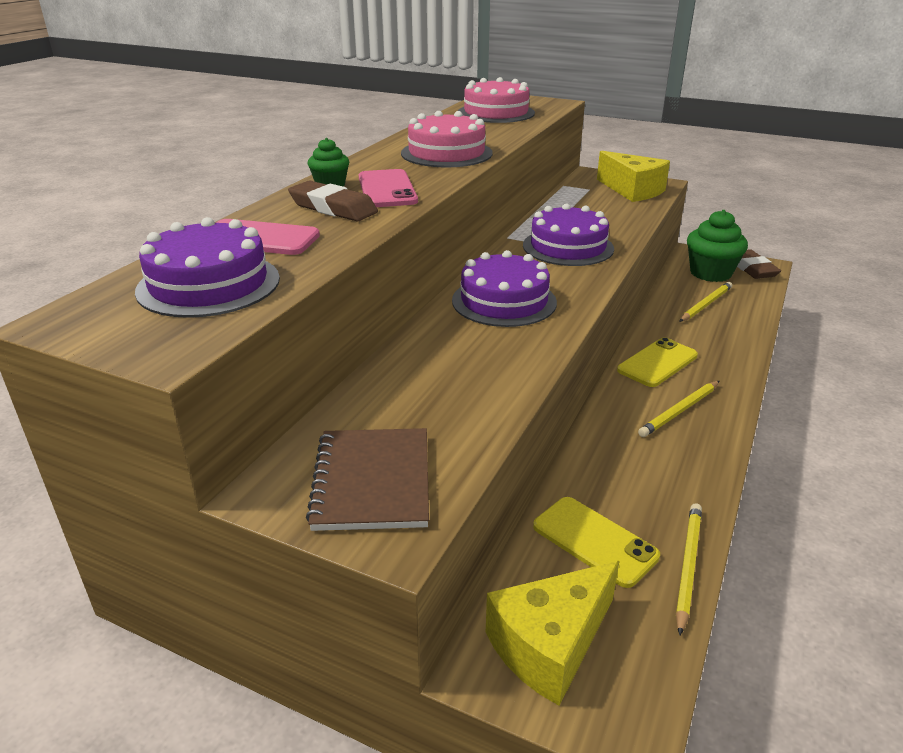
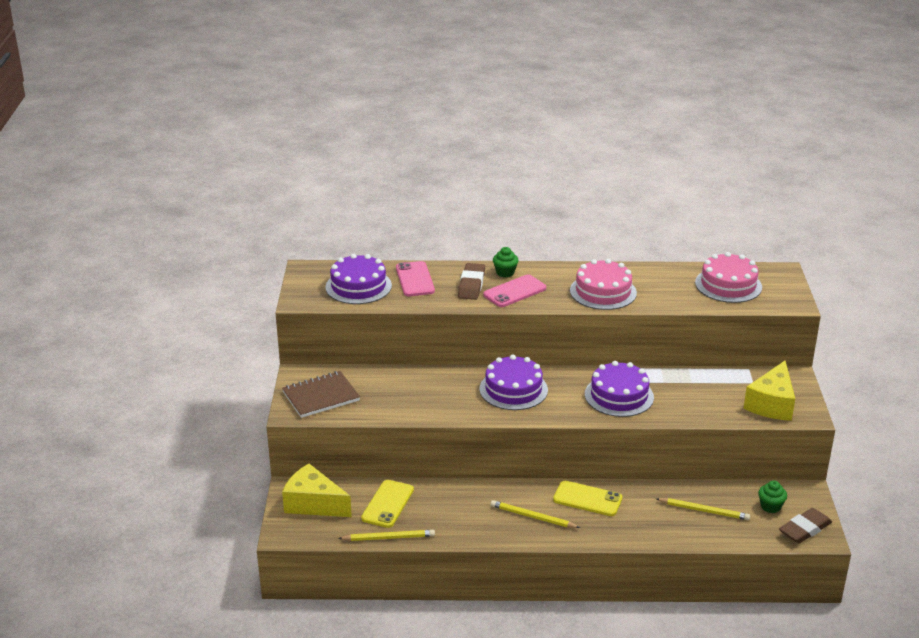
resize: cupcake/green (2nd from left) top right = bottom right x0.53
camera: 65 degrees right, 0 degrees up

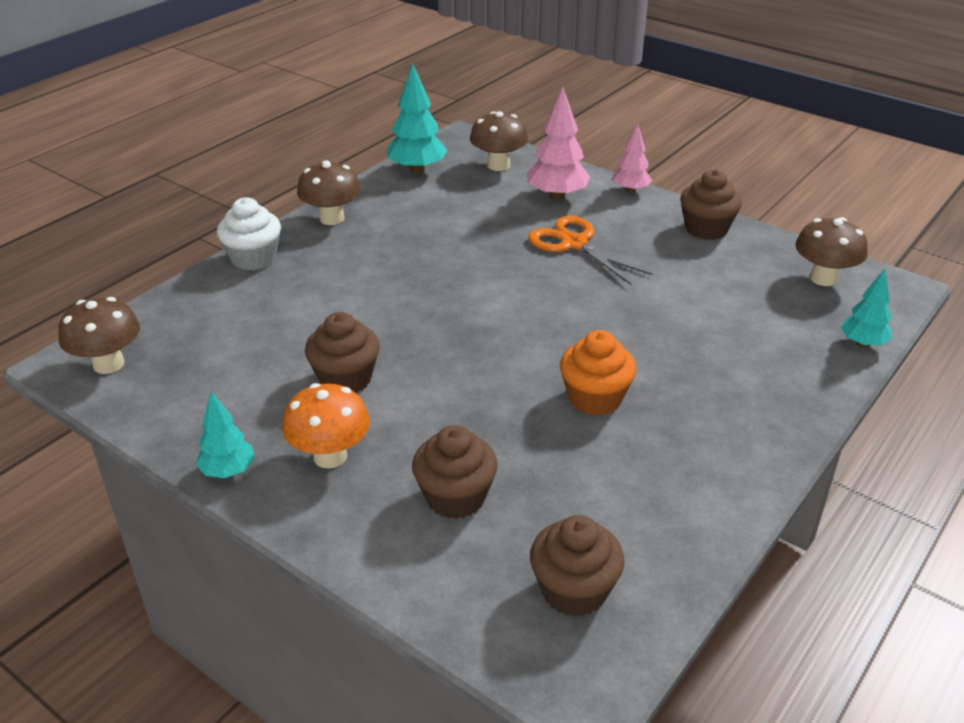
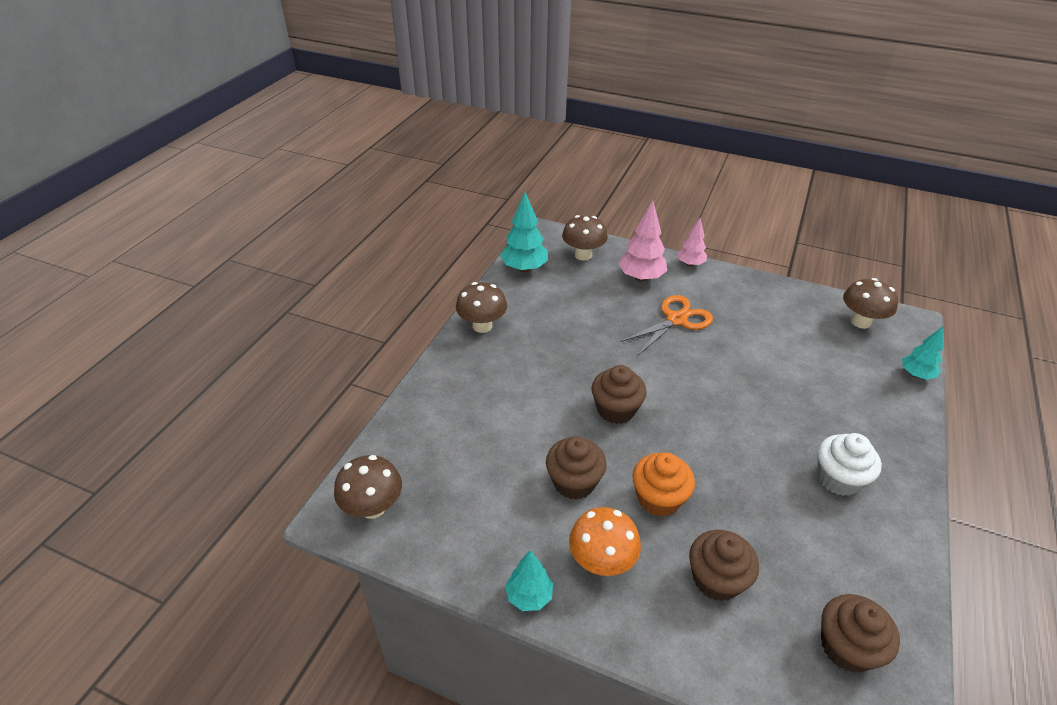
move: cupcake/brown (4th from left in the first image) top right to cupcake/brown (2nd from left) centre; cupcake/white top left to middle right; cupcake/orange centre to bottom centre
rotate: scissors/orange centre = centre 105 degrees clockwise
camera: 15 degrees left, 5 degrees up

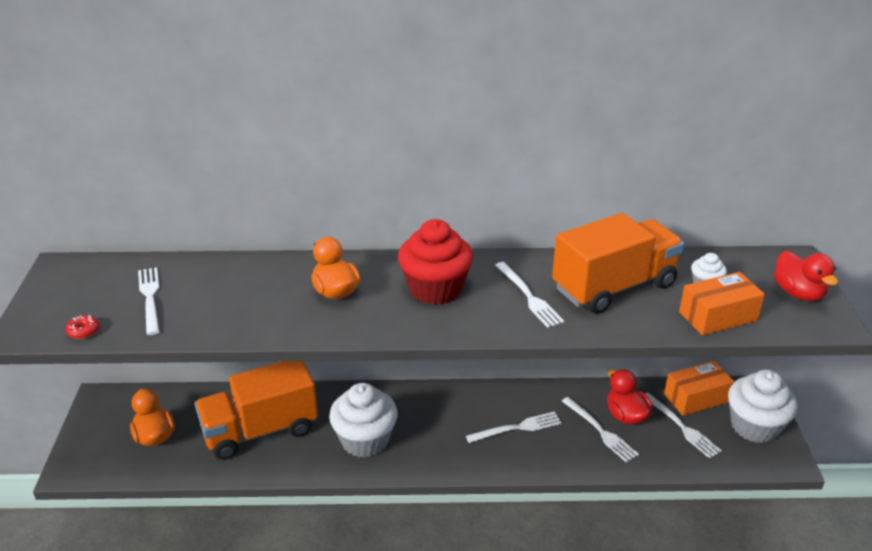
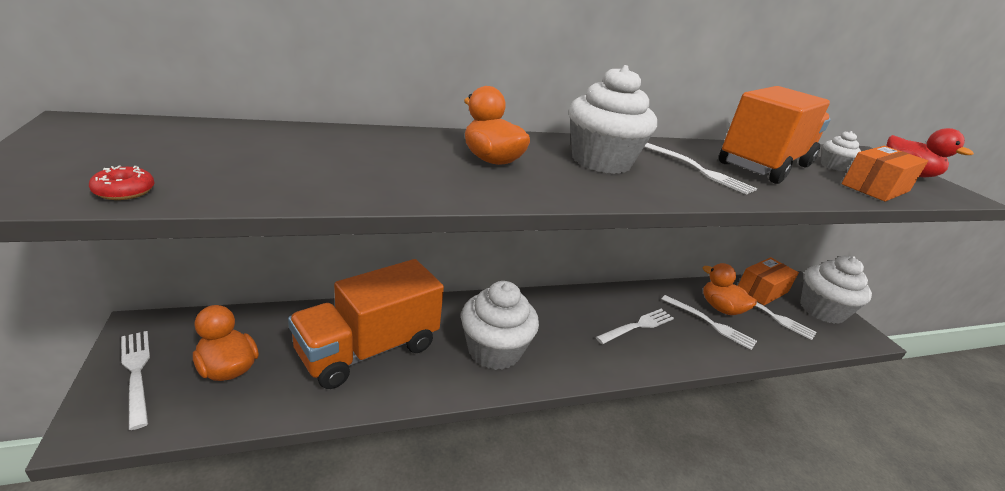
move: fork/white (1st from left) middle left to bottom left
recolor: cupcake/red centre to cupcake/white (2nd from left) top centre; duck/red (1st from left) bottom right to duck/orange (3rd from left) middle right
camera: 20 degrees left, 5 degrees down

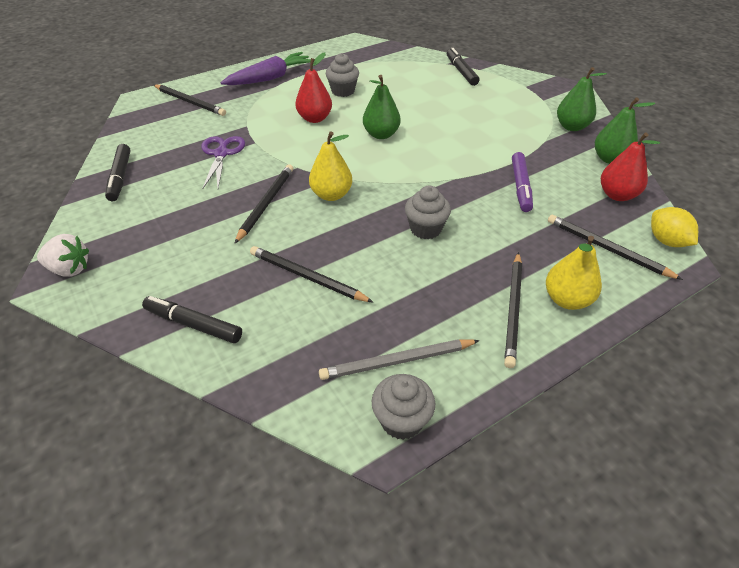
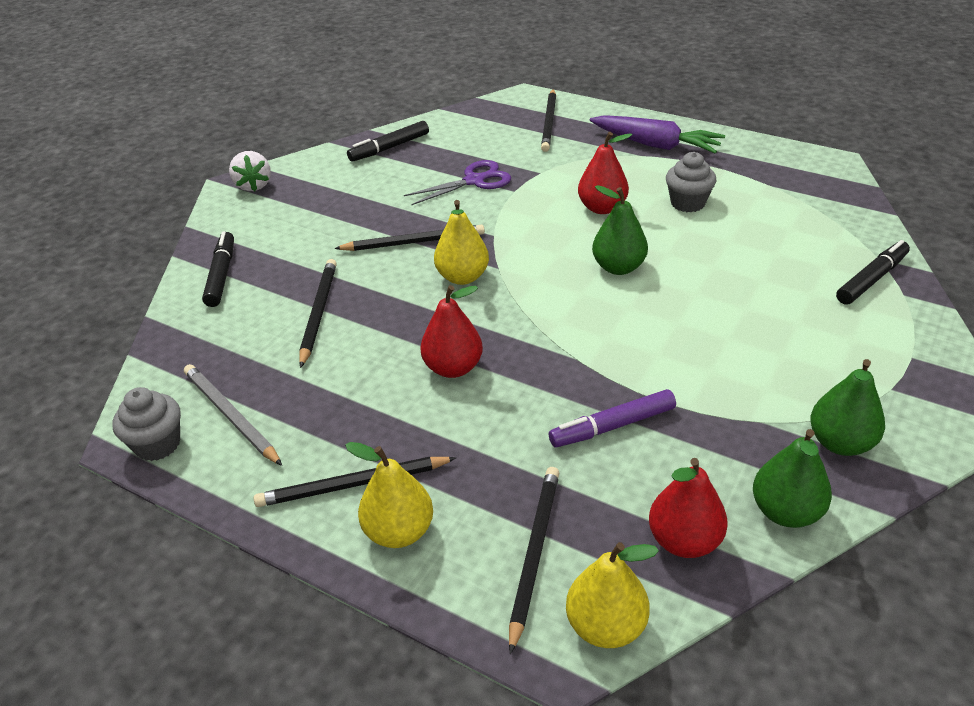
replace: cupcake/grey (3rd from left) centre to pear/red (1st from left) centre; lemon/yellow middle right to pear/yellow (3rd from left) bottom centre
camera: 65 degrees right, 5 degrees down

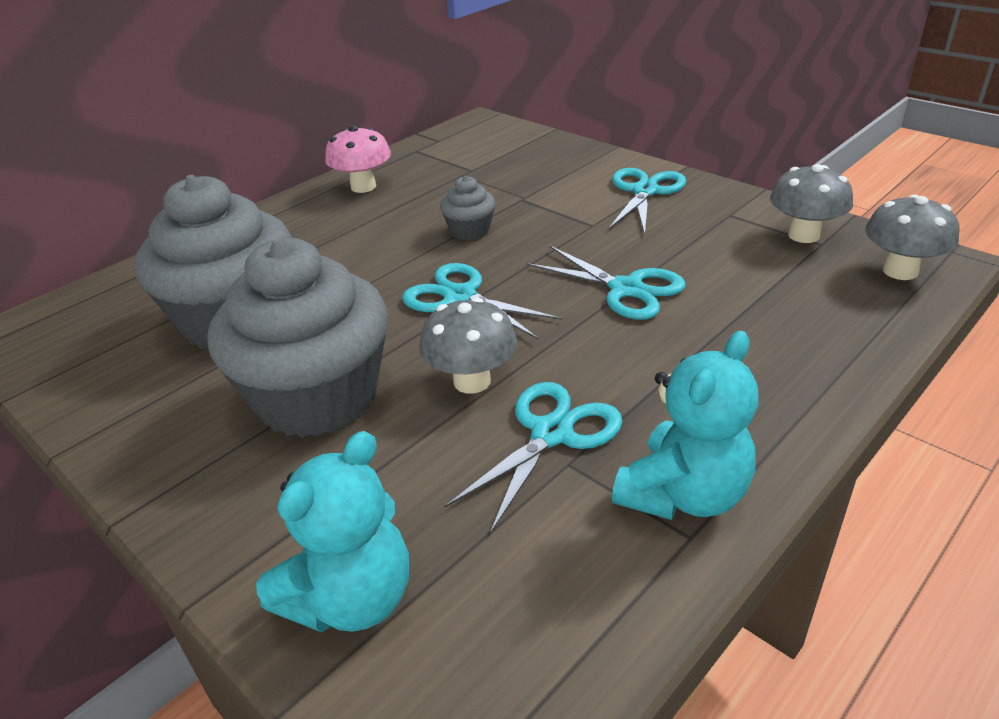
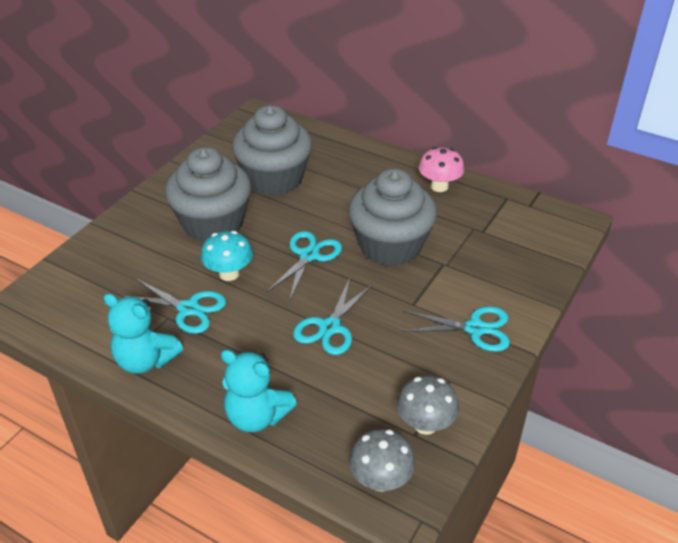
move: teddy bear/turquoise (1st from left in the first image) bottom left to teddy bear/turquoise (2nd from left) bottom centre
recolor: mushroom/grey (1st from left) centre to mushroom/turquoise centre
resize: cupcake/grey (3rd from left) top centre = centre x2.30
camera: 75 degrees right, 5 degrees up

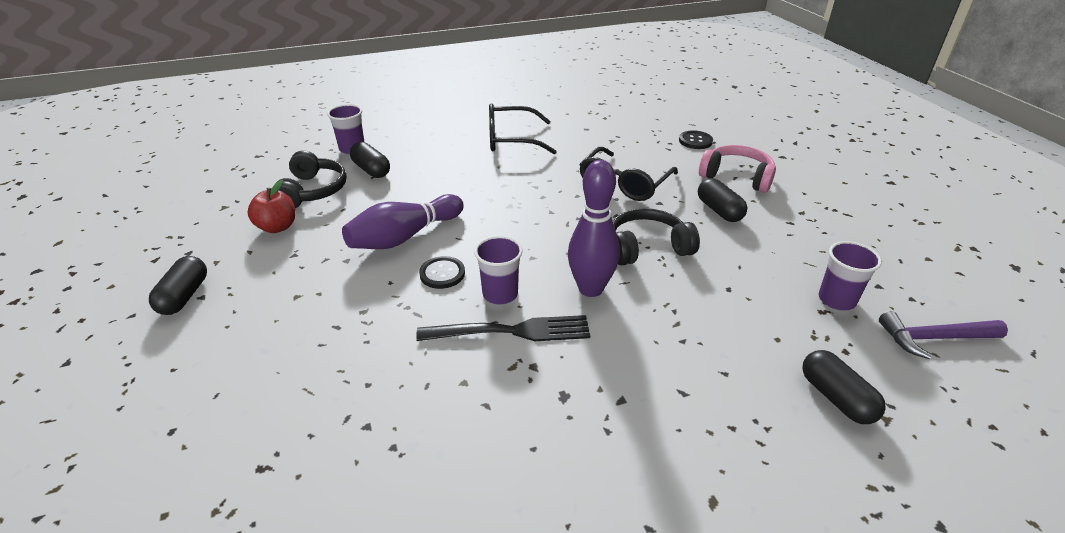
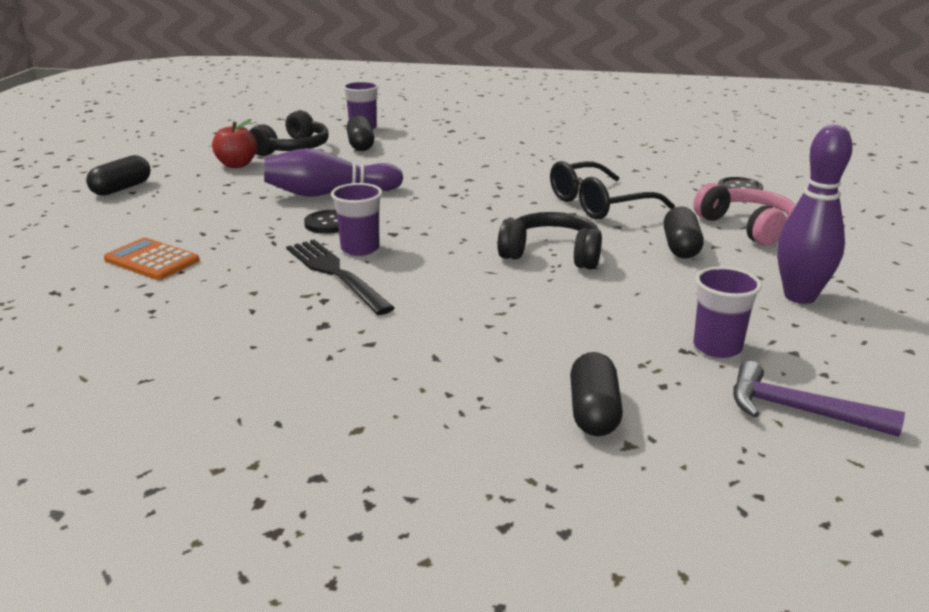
delete: glasses/black (1st from left) top centre
insert: calculator/orange middle left
move: bowling pin/purple (2nd from left) centre to middle right
rotate: fork/black centre = centre 150 degrees counterclockwise
camera: 30 degrees right, 10 degrees down

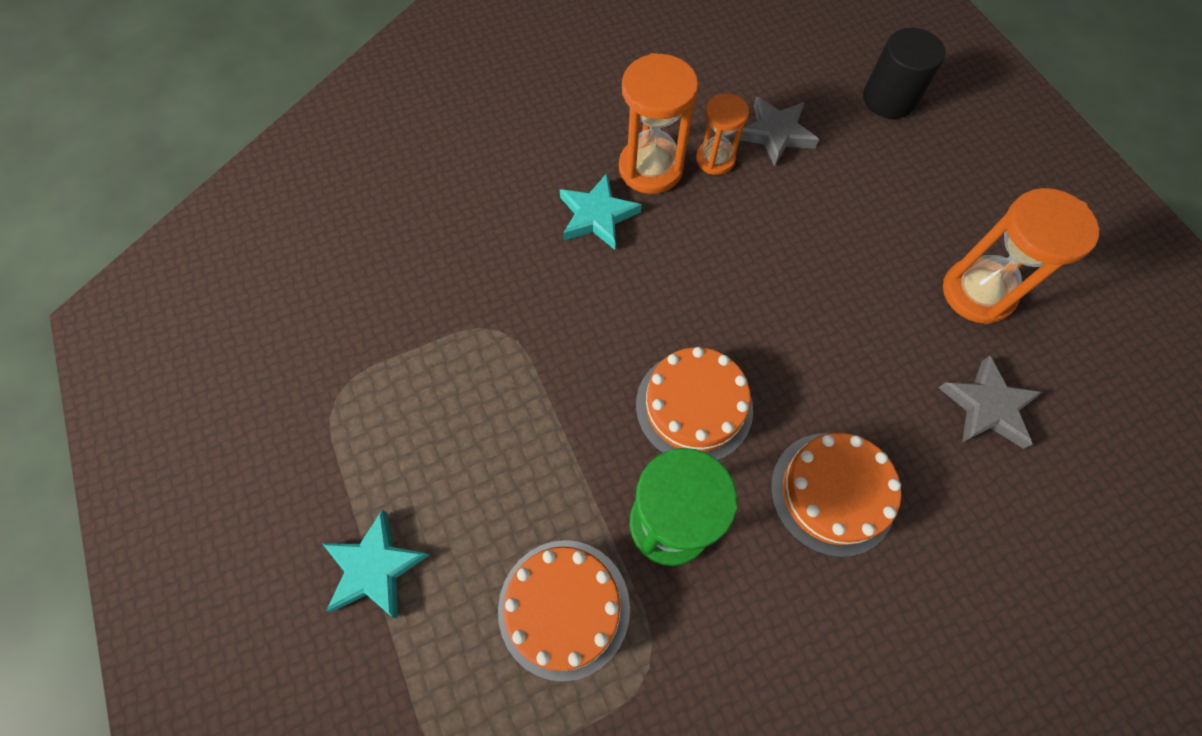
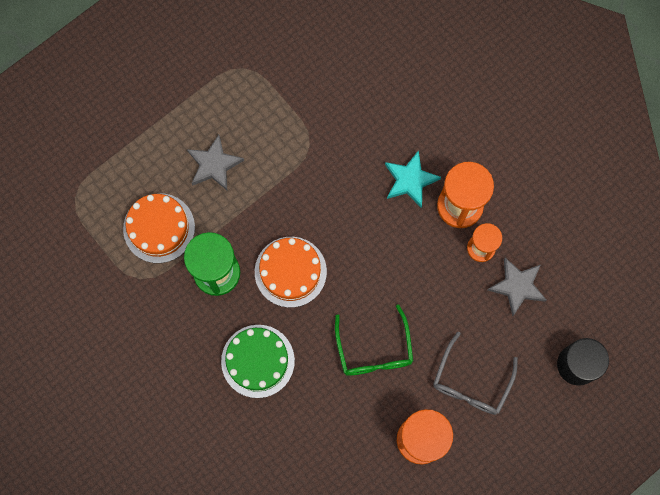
delete: star/turquoise (1st from left) bottom left
insert: glasses/green bottom centre; glasses/grey bottom right
move: star/grey (2nd from left in the first image) middle right to star/grey (1st from left) top left
recolor: cake/orange (3rd from left) bottom right to cake/green bottom centre
camera: 75 degrees right, 10 degrees up

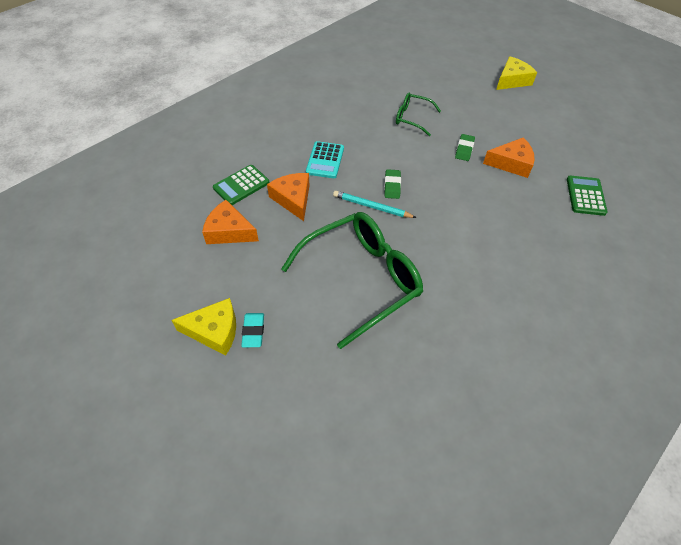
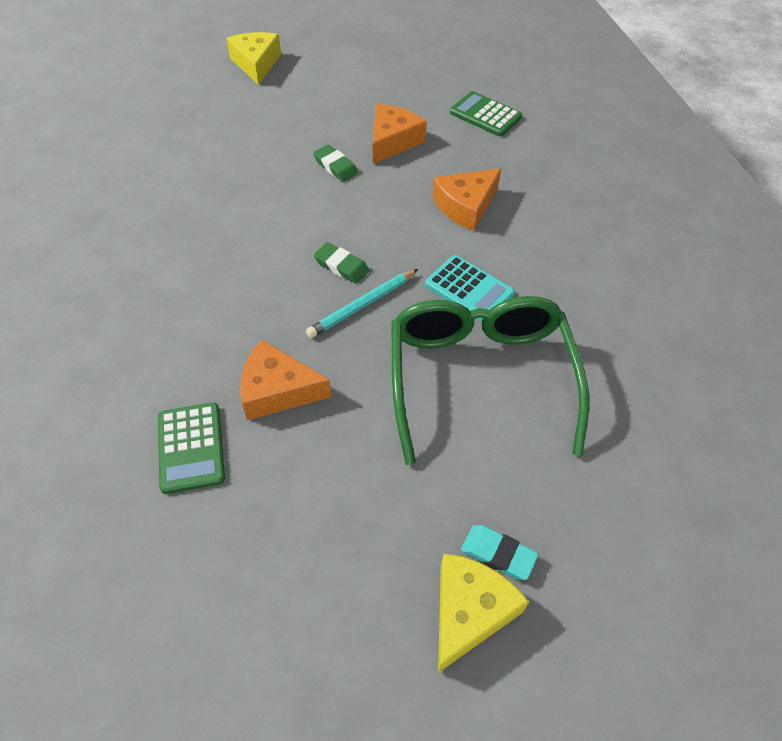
delete: glasses/green (2nd from left) top centre
move: calculator/turquoise top centre to centre; cheese/orange (1st from left in the first image) centre to cheese/orange (3rd from left) top centre
camera: 60 degrees left, 0 degrees up

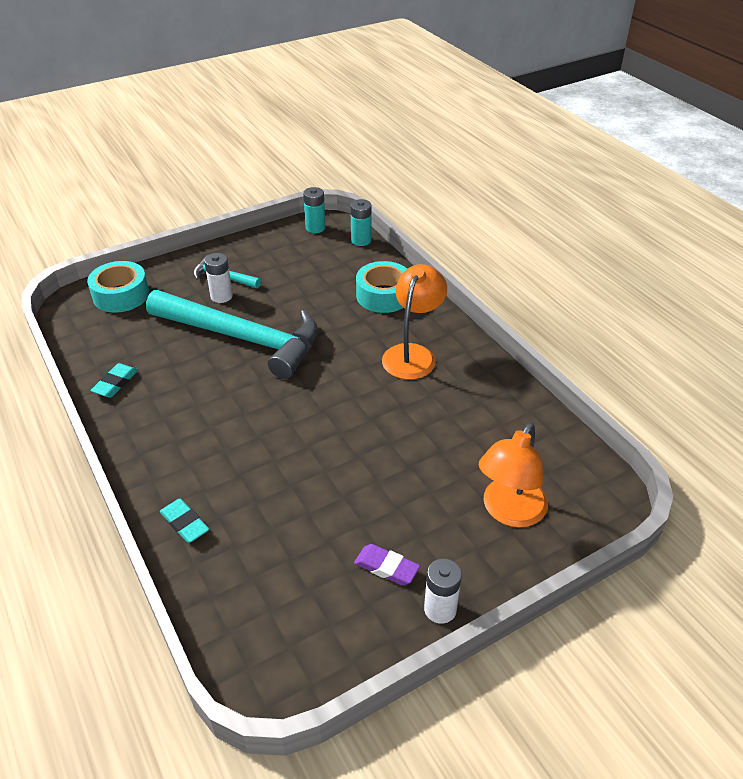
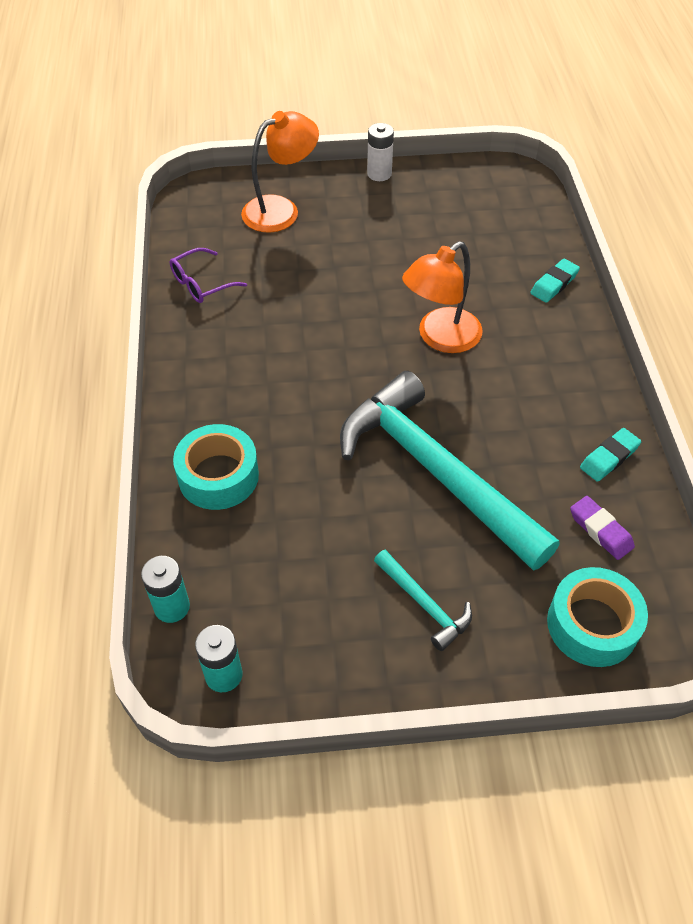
delete: battery/white (1st from left) middle left
insert: glasses/purple top left
move: lamp/orange (1st from left in the first image) centre to lamp/orange (2nd from left) top centre; eraser/purple bottom centre to middle right
rotate: eraser/turquoise (2nd from left in the first image) bottom left = top right 60 degrees clockwise
camera: 155 degrees left, 10 degrees up

